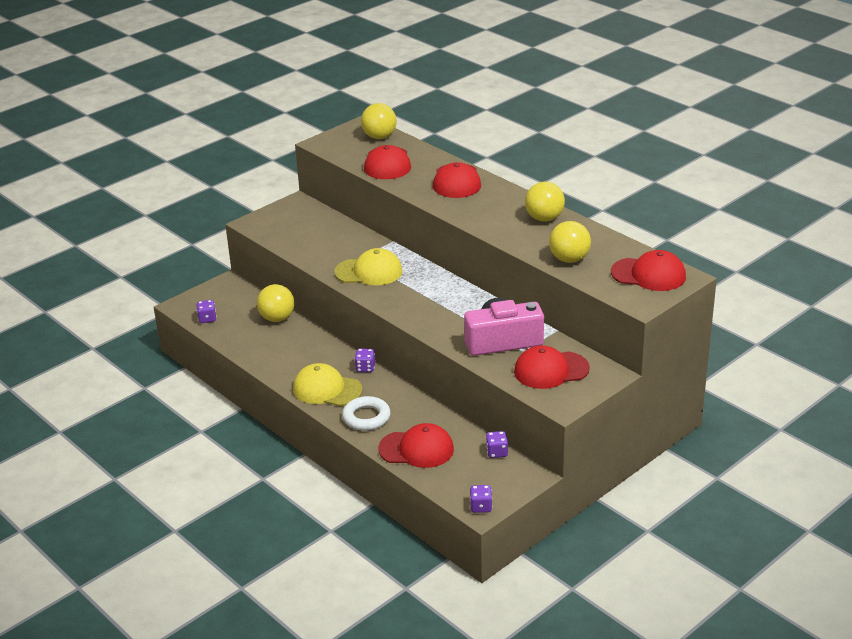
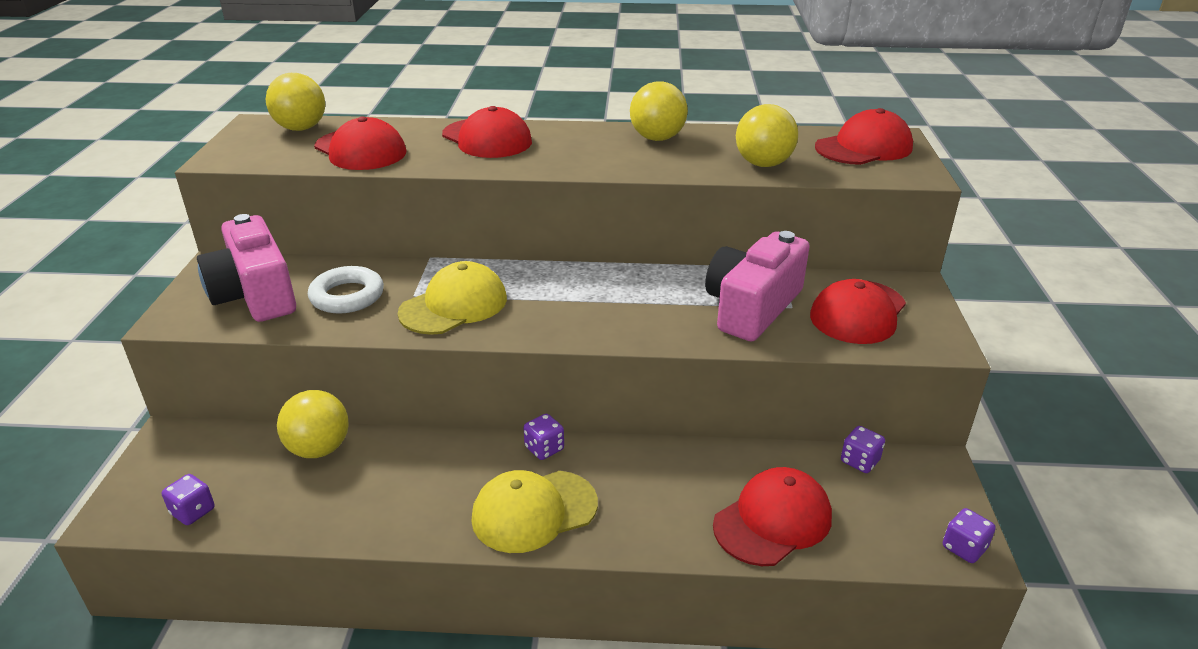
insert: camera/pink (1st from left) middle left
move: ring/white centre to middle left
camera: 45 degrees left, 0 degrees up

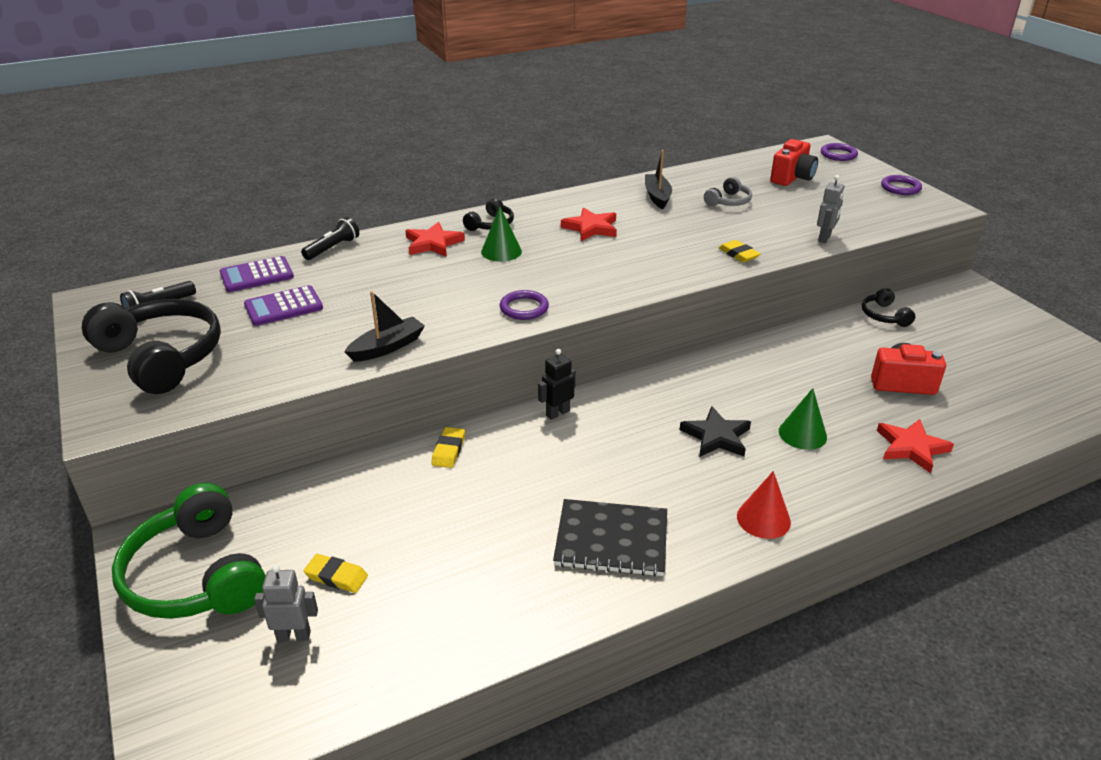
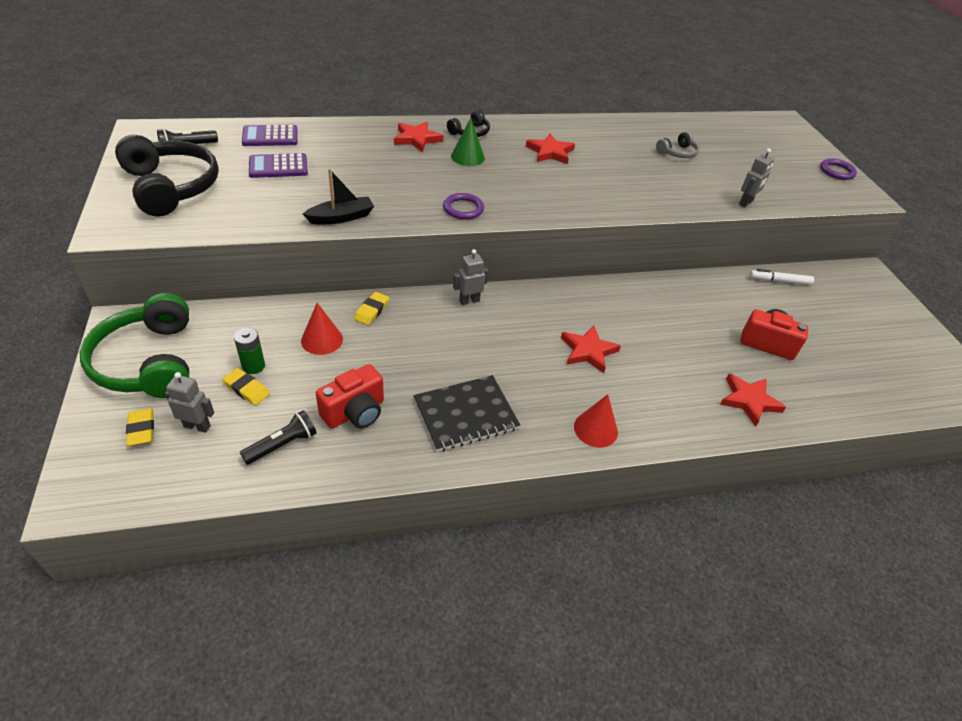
delete: ring/purple (2nd from left) top right; boat/black (2nd from left) top centre; cone/green (2nd from left) middle right
insert: cone/red (1st from left) centre; battery/green middle left
move: camera/red (1st from left) top right to centre; flashlight/black (2nd from left) top left to middle left; eraser/yellow (3rd from left in the first image) top right to eraser/yellow (1st from left) middle left
replace: headphones/black (3rd from left) middle right to marker/white middle right
recolor: robot/black centre to robot/grey (2nd from left) centre; star/black centre to star/red (3rd from left) centre
rotate: notebook/black bottom centre = centre 45 degrees counterclockwise
camera: 10 degrees right, 10 degrees up

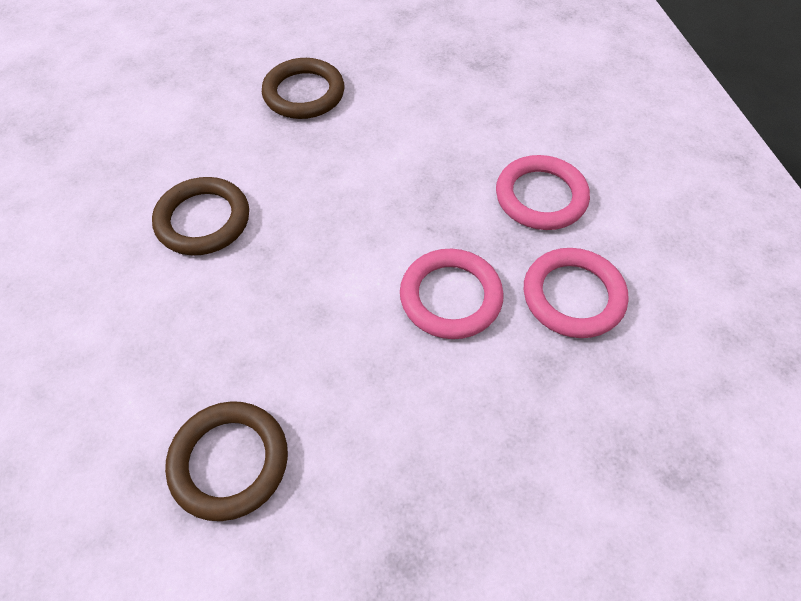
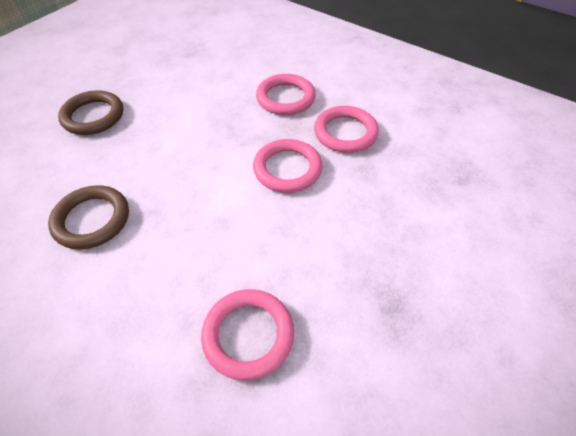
recolor: ring/brown (2nd from left) bottom left to ring/pink (1st from left) bottom centre
camera: 40 degrees left, 5 degrees down

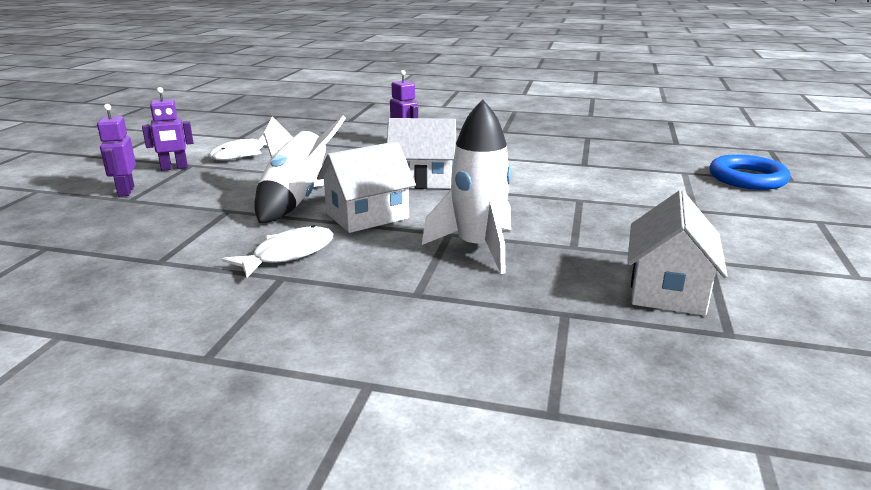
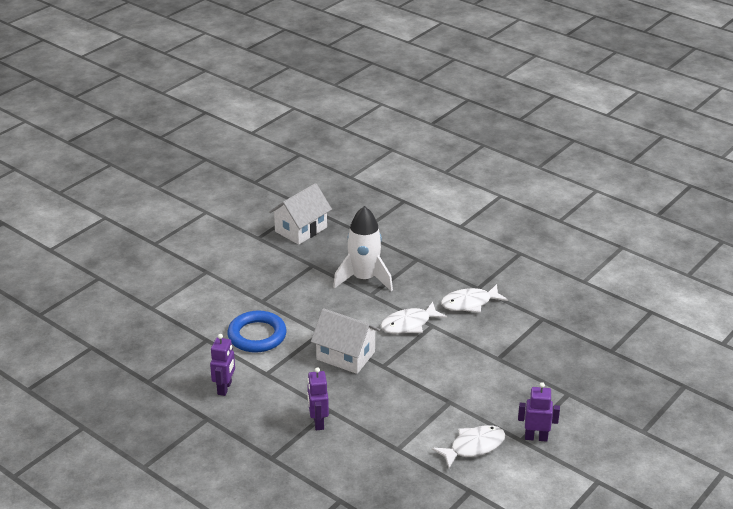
delete: rocket/white (1st from left) centre
move: robot/purple (1st from left) top left to bottom left; ring/blue middle right to centre
replace: house/white (1st from left) centre to fish/white (1st from left) centre
camera: 155 degrees left, 10 degrees up

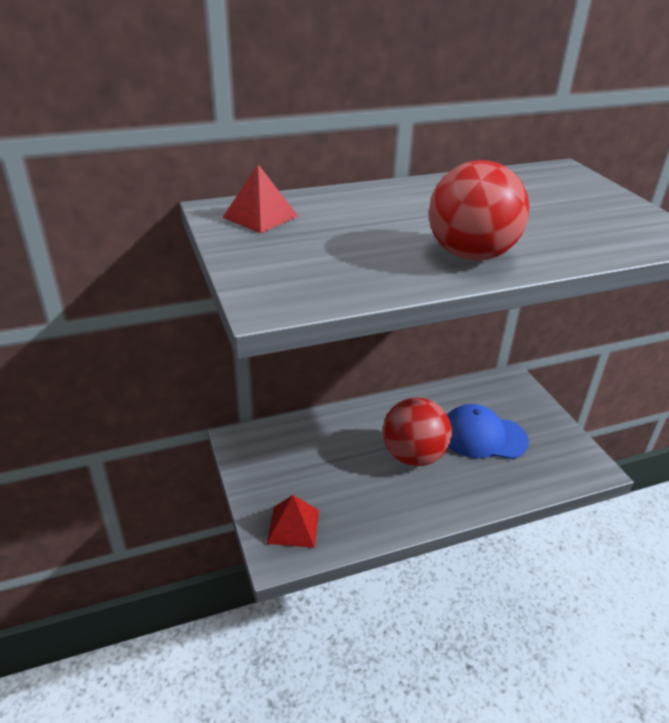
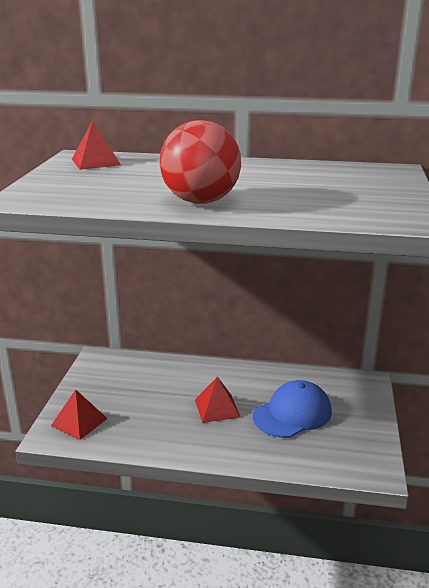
replace: ball/red (1st from left) centre to pyramid/red (3rd from left) bottom centre
rotate: cap/blue middle right = bottom right 105 degrees clockwise
camera: 30 degrees right, 10 degrees down

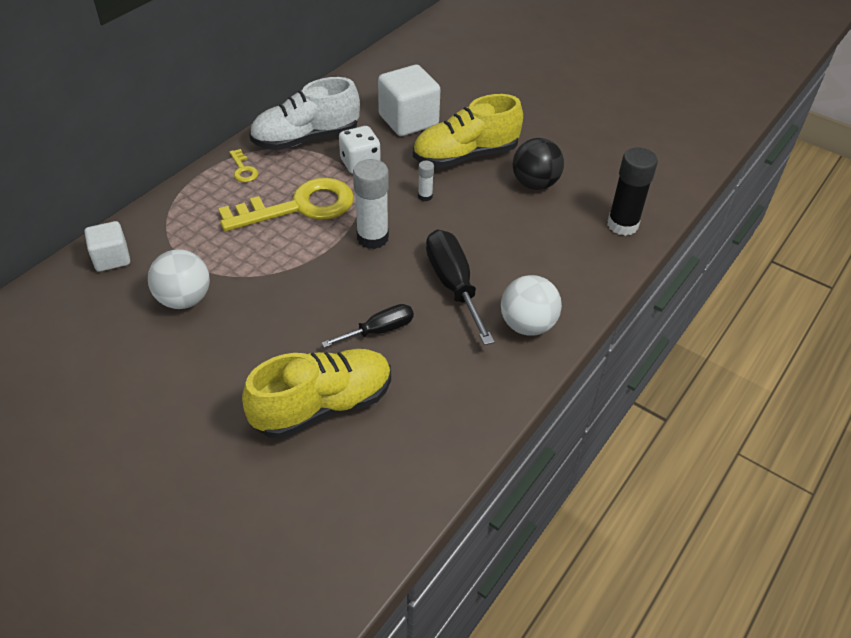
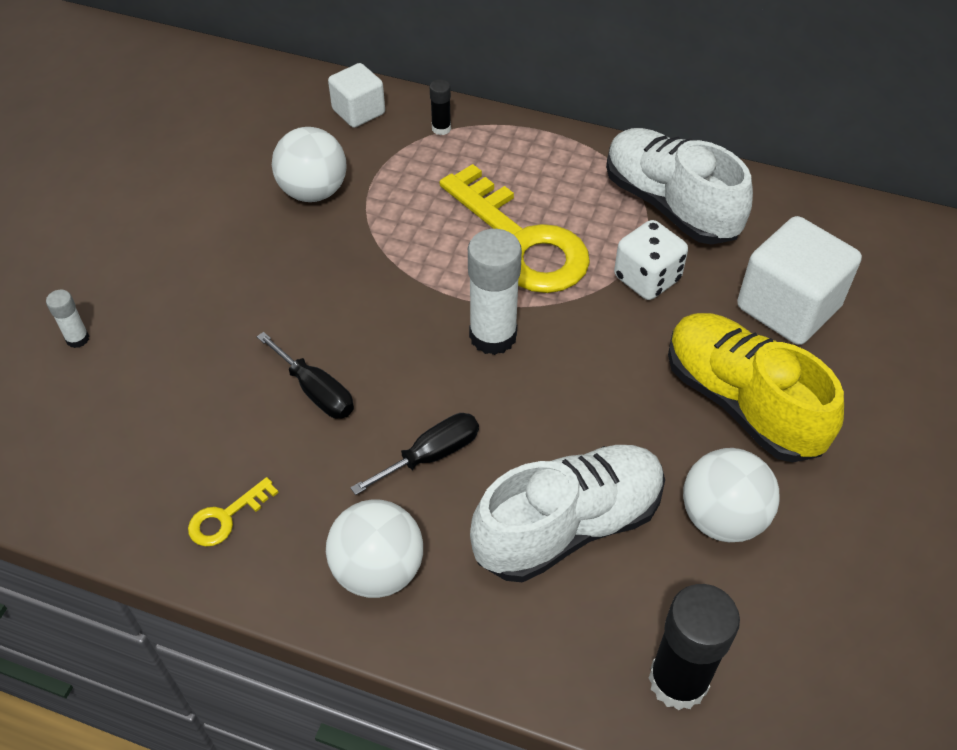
delete: shoe/yellow (1st from left) centre
insert: glue stick/black (1st from left) top centre; shoe/white (1st from left) bottom centre
move: key/yellow (1st from left) top left to bottom left; glue stick/white (2nd from left in the first image) top centre to glue stick/white (1st from left) middle left
recolor: ball/black top centre to ball/white (3rd from left) middle right
resize: screwdriver/black (2nd from left) centre = centre x0.61
camera: 75 degrees right, 5 degrees up

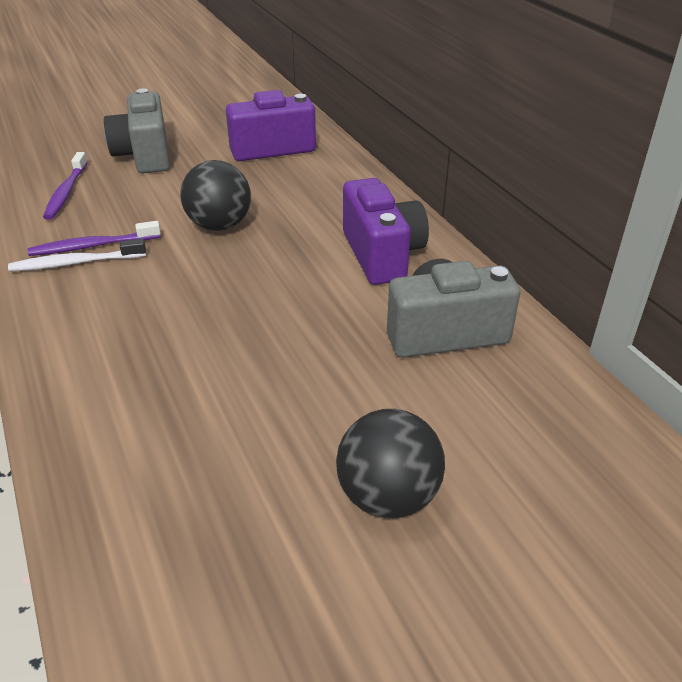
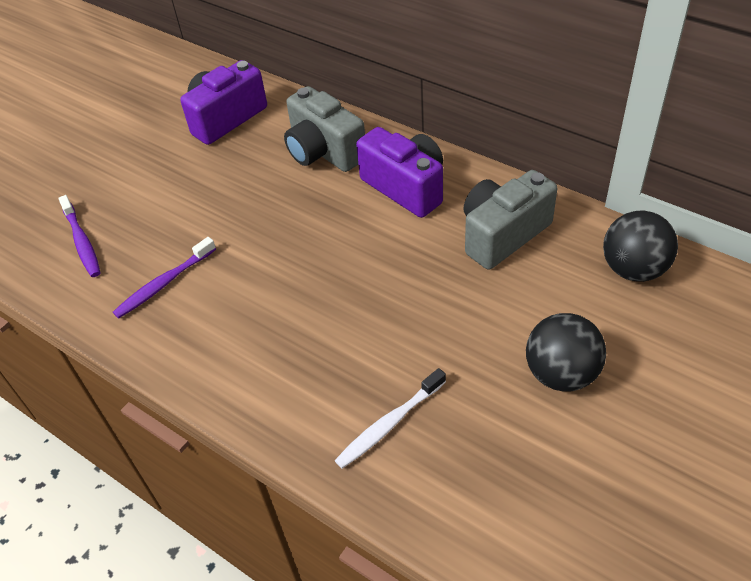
move: camera/grey (1st from left) top left to top centre; ball/black (1st from left in the first image) top left to ball/black (2nd from left) middle right; toothbrush/white middle left to bottom centre
camera: 25 degrees left, 10 degrees up

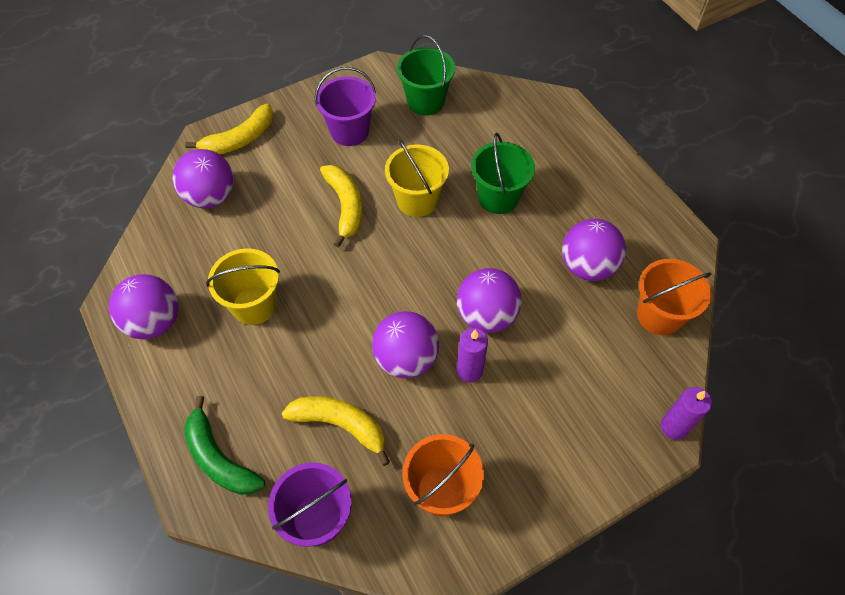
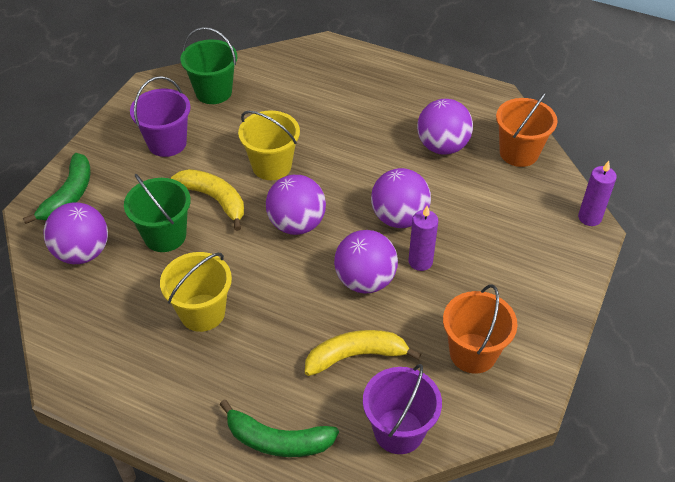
move: bucket/green (2nd from left in the first image) top centre to bucket/green (1st from left) middle left; ball/purple (1st from left in the first image) middle left to ball/purple (2nd from left) centre
recolor: banana/yellow (1st from left) top left to banana/green (1st from left) middle left
camera: 35 degrees left, 10 degrees down

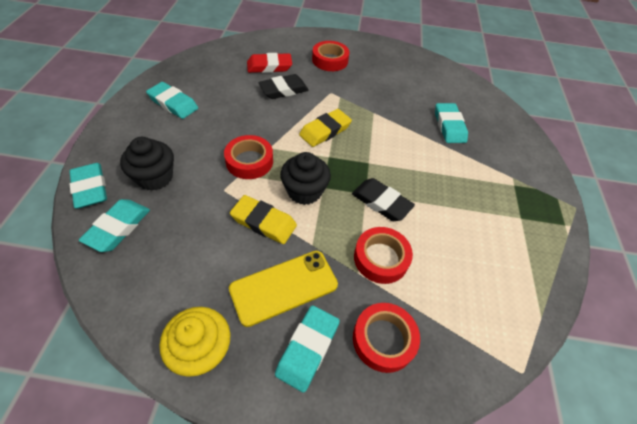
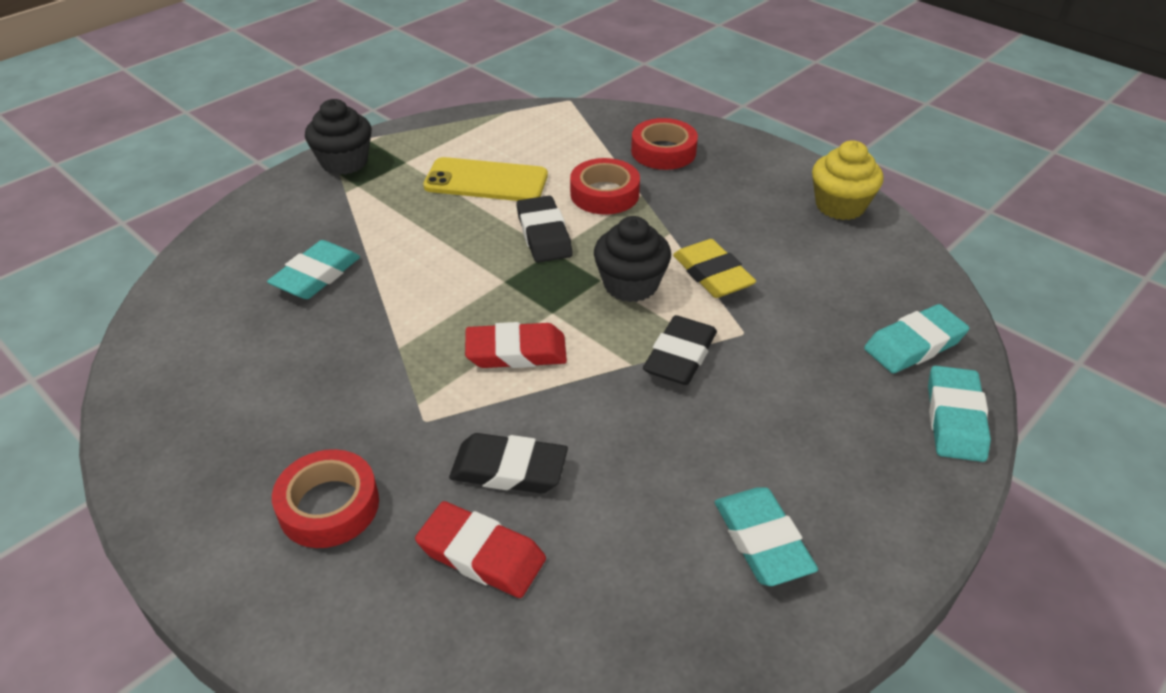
delete: eraser/turquoise (4th from left) bottom centre
move: cupcake/black (1st from left) middle left to top left; phone/yellow bottom centre to top centre
replace: tape/red (1st from left) centre to eraser/black (3rd from left) centre
recolor: eraser/yellow (2nd from left) top centre to eraser/red (2nd from left) centre
camera: 140 degrees left, 10 degrees down

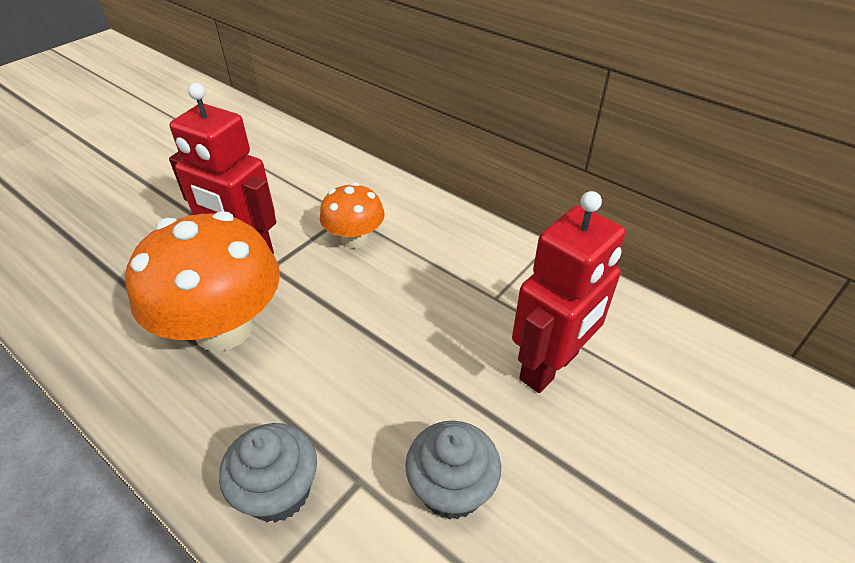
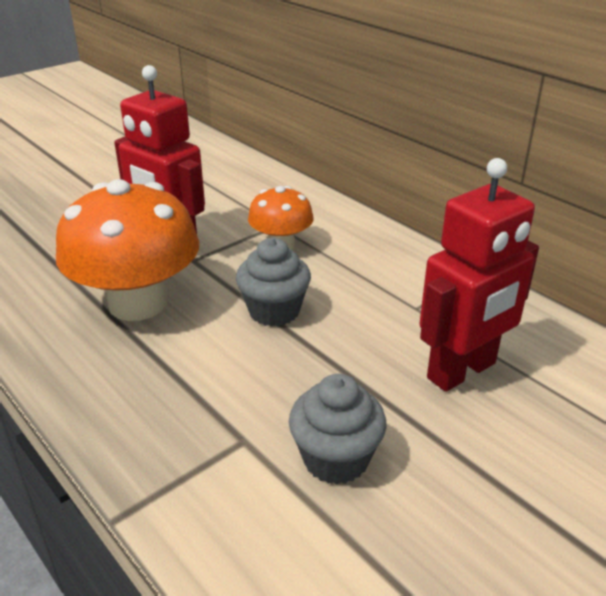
move: cupcake/grey (1st from left) bottom left to centre
camera: 10 degrees right, 10 degrees down

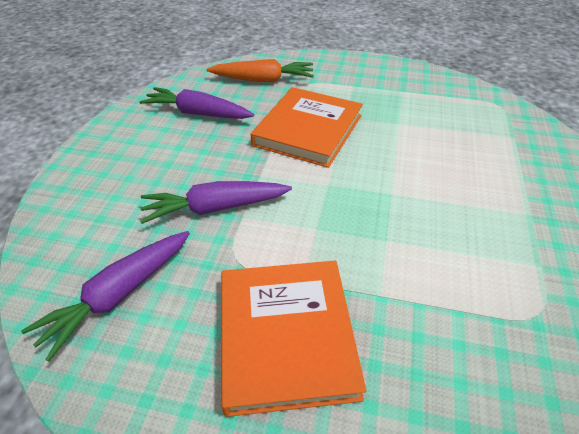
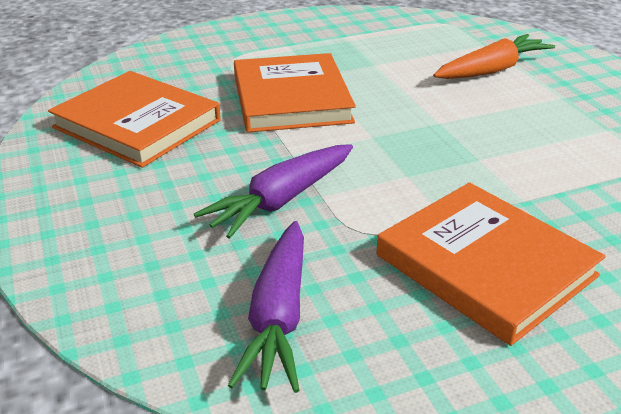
move: carrot/orange top centre to top right
replace: carrot/purple (2nd from left) top centre to book/orange (1st from left) top left
camera: 35 degrees left, 10 degrees down

